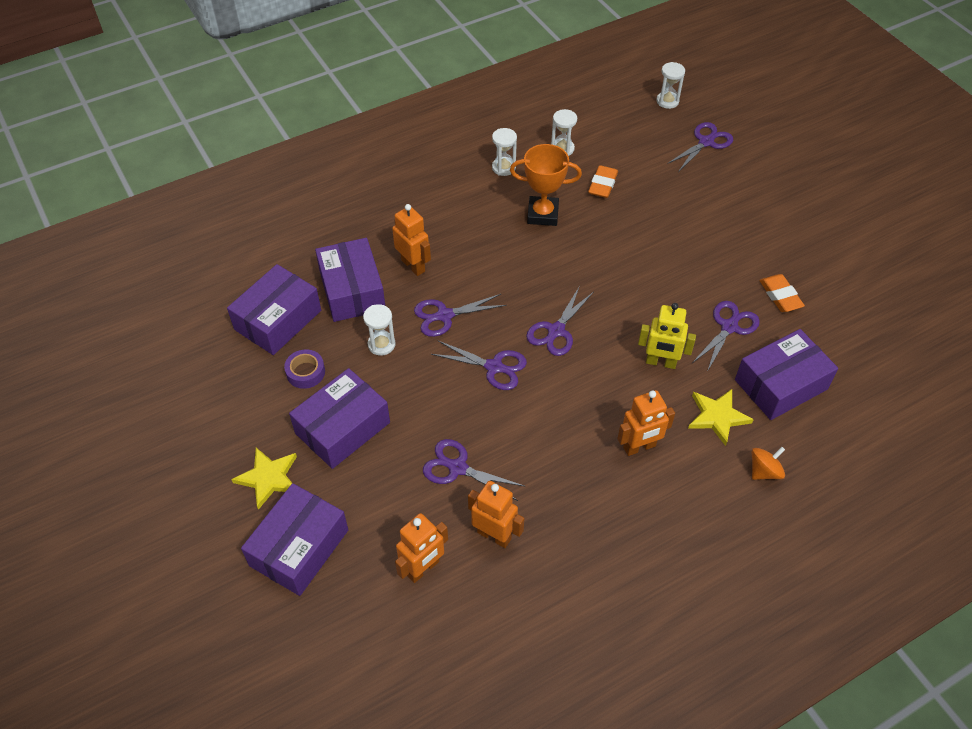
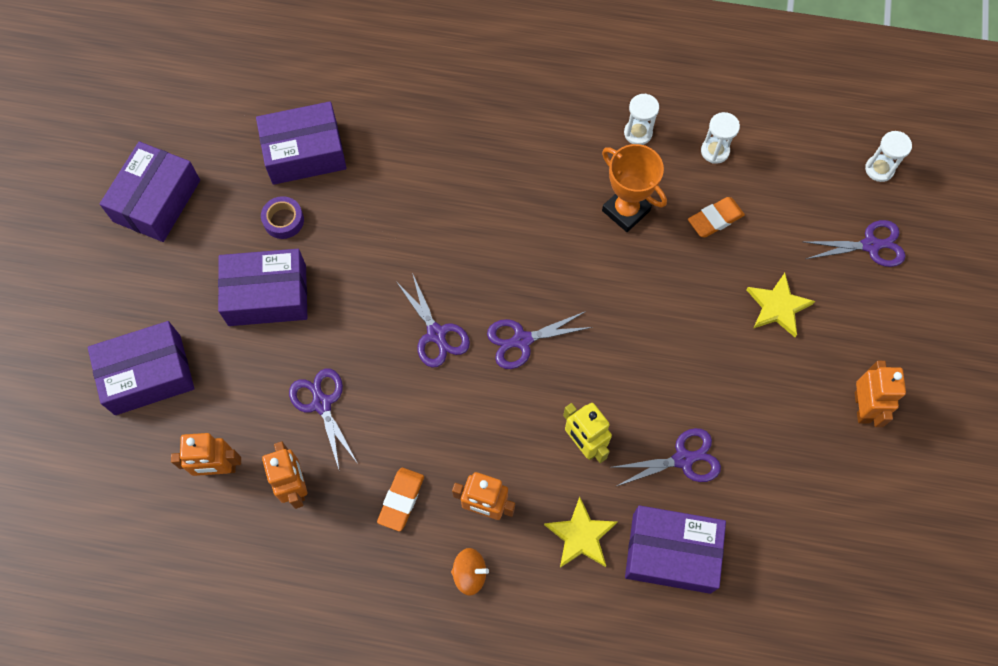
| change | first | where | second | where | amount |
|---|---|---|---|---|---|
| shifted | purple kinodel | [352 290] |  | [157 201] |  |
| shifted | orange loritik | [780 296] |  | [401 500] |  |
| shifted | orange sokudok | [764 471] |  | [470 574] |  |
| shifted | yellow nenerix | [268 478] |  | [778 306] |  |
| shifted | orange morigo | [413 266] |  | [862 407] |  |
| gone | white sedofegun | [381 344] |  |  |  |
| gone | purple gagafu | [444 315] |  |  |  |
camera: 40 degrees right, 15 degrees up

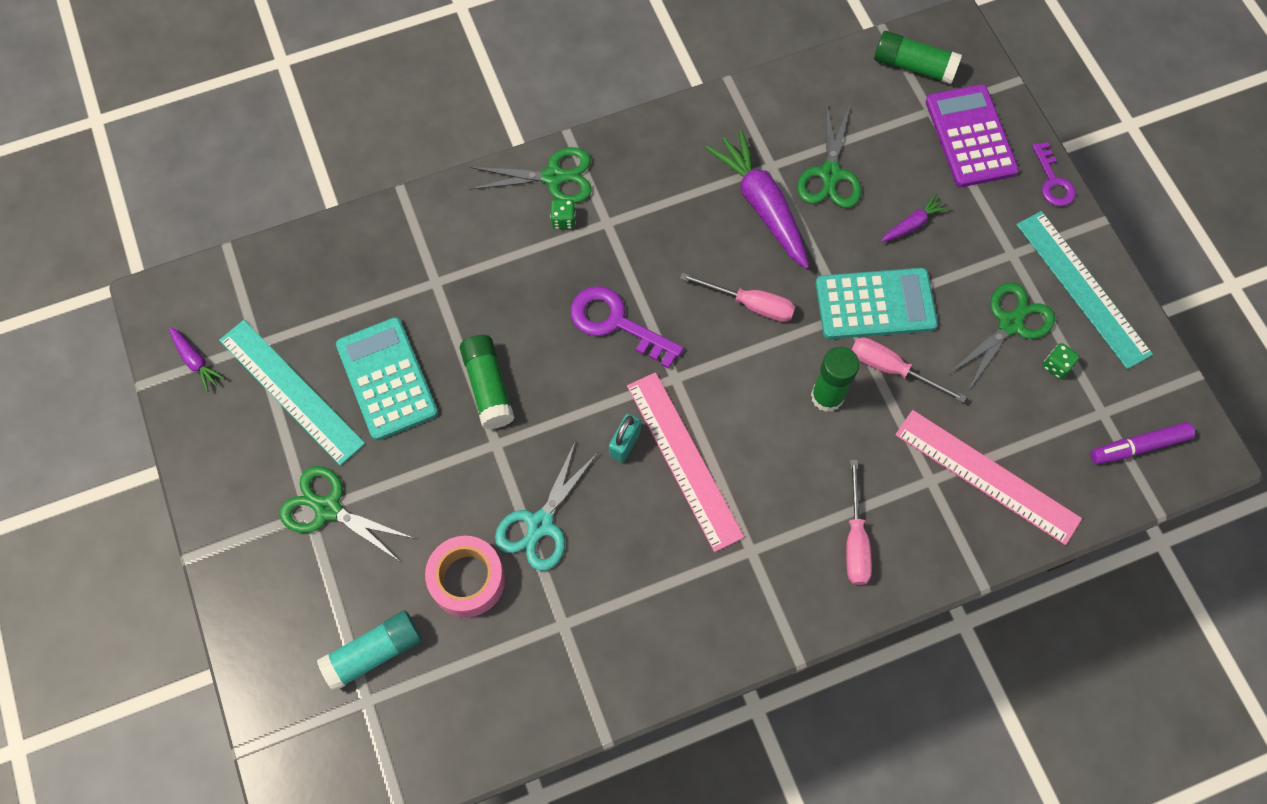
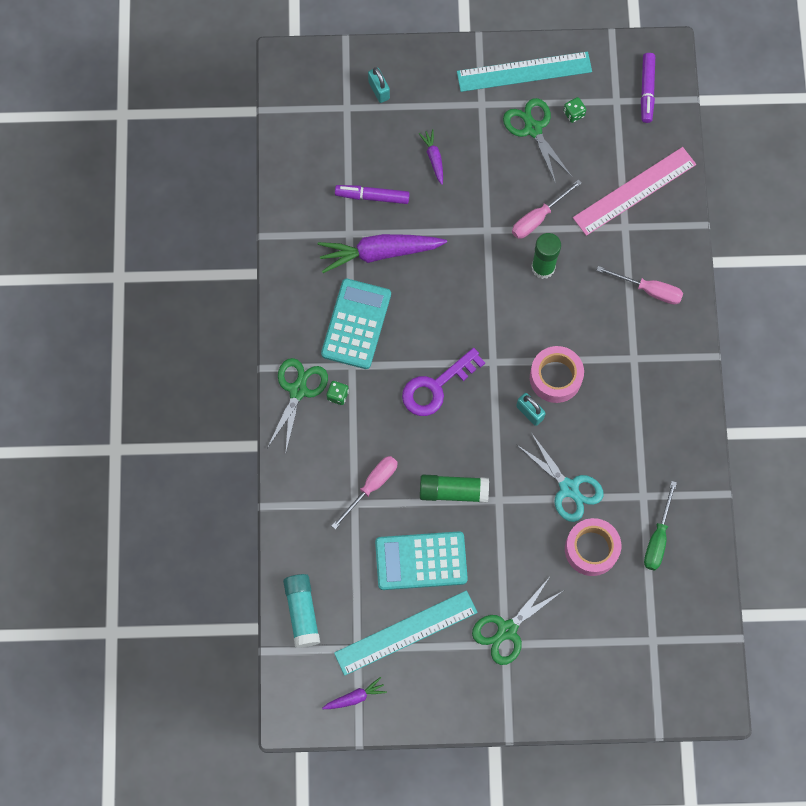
| change | first | where | second | where | amount |
|---|---|---|---|---|---|
| shifted | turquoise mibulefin | [374 653] |  | [302 612] |  |
| shifted | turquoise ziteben | [875 304] |  | [356 324] |  |
| shifted | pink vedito | [750 304] |  | [371 486] |  |
| swapped | green gagafu | [830 174] | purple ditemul | [372 196] |  |
| swapped | purple ziteben | [970 136] | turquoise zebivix | [379 90] |  |
| swapped | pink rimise | [684 460] | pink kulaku | [555 377] |  |
| new |  |  | green vedito | [658 538] |  |
| gone | green mibulefin | [913 66] |  |  |  |
| gone | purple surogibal | [1052 181] |  |  |  |
camera: 70 degrees left, 5 degrees up

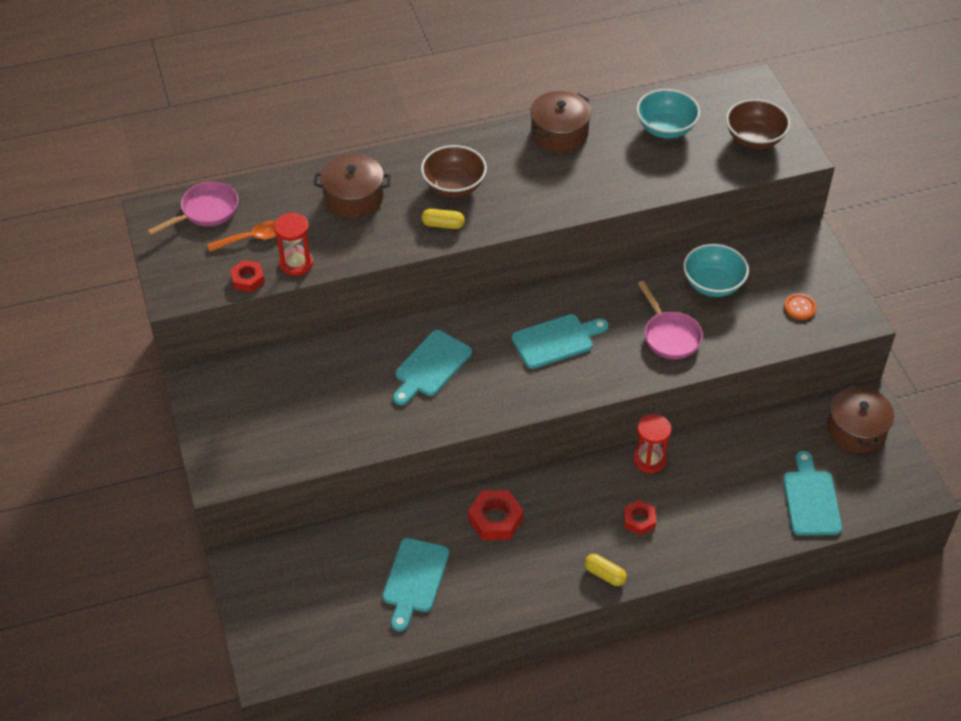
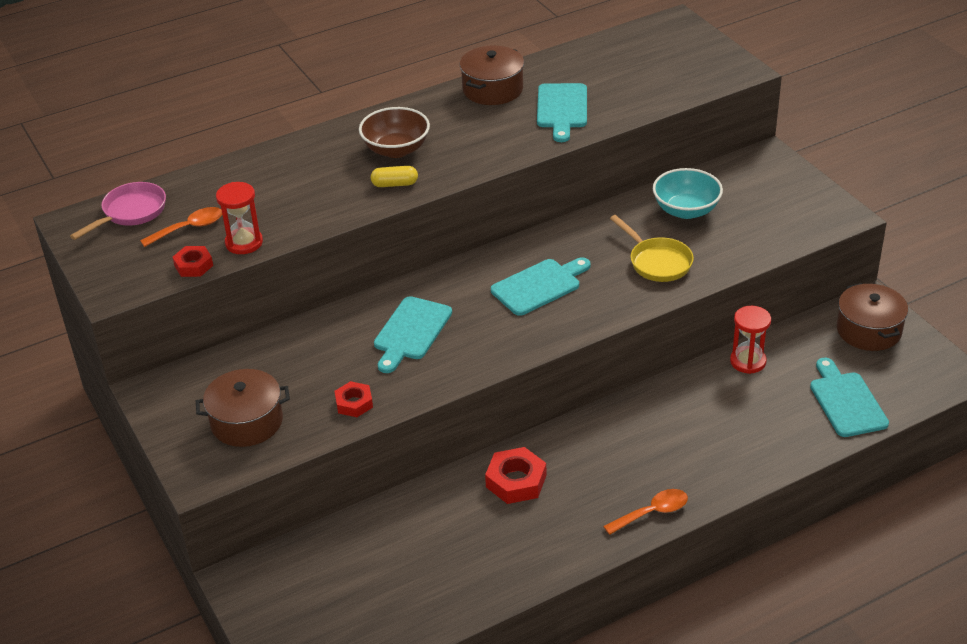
| change | first | where | second | where | amount |
|---|---|---|---|---|---|
| shifted | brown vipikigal | [353 198] |  | [247 422] |  |
| shifted | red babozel | [639 520] |  | [354 403] |  |
| shifted | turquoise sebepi | [414 579] |  | [562 109] |  |
| swapped | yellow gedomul | [604 574] | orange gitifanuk | [652 512] |  |
| repainted | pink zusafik | [669 336] | yellow zusafik | [657 262] |  |
| shifted | red sedofegun | [649 460] |  | [748 361] |  |
| gone | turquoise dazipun | [666 128] |  |  |  |
| gone | brown dazipun | [754 139] |  |  |  |
| gone | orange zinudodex | [800 307] |  |  |  |
camera: 10 degrees left, 10 degrees down

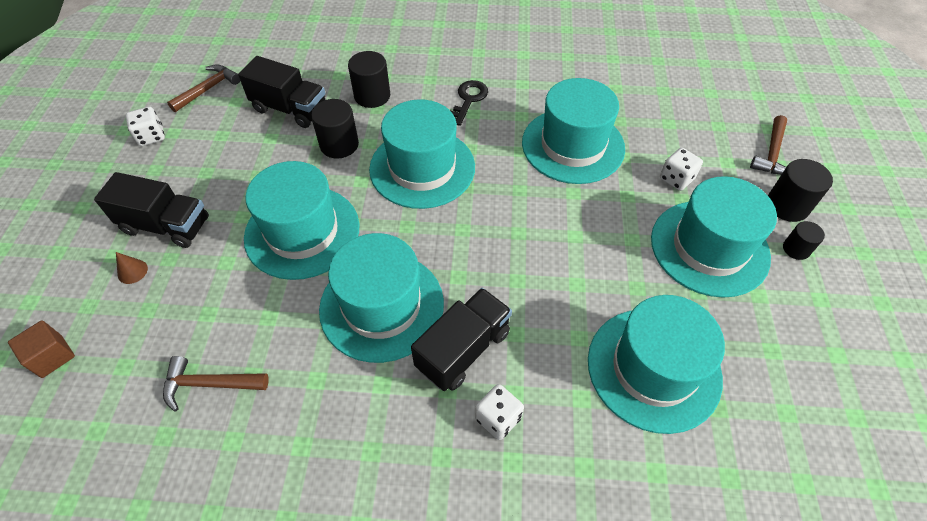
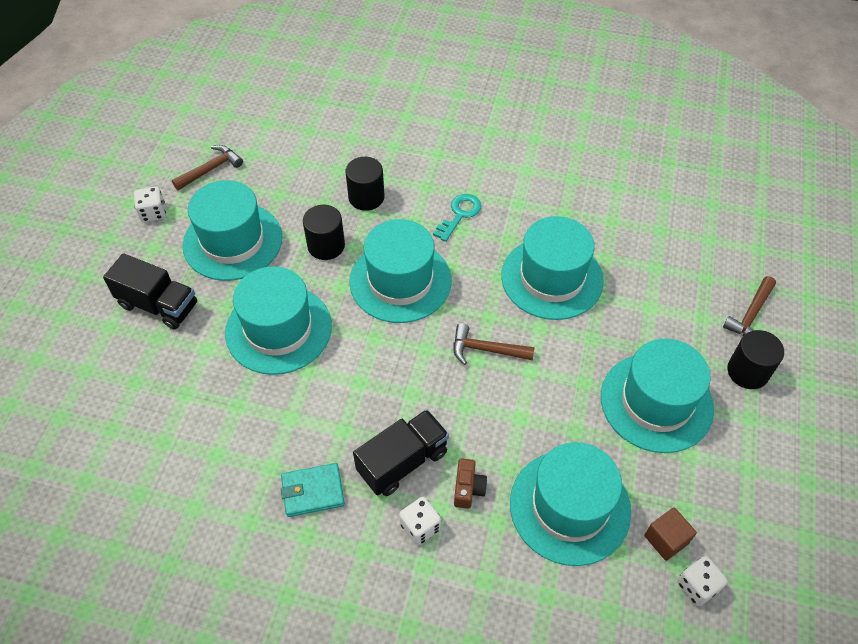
| change | first | where | second | where | amount |
|---|---|---|---|---|---|
| shifted | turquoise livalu | [382 306] |  | [232 241] |  |
| new |  |  | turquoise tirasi | [313 491] |  |
| repainted | black surogibal | [468 100] | turquoise surogibal | [459 215] |  |
| shifted | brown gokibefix | [209 384] |  | [486 349] |  |
| new |  |  | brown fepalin | [468 489] |  |
| shifted | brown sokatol | [52 356] |  | [666 539] |  |
| shifted | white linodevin | [676 179] |  | [697 586] |  |
| gone | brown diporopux | [132 271] |  |  |  |
| gone | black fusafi | [290 109] |  |  |  |
| gone | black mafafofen | [796 249] |  |  |  |
camera: 10 degrees right, 0 degrees up

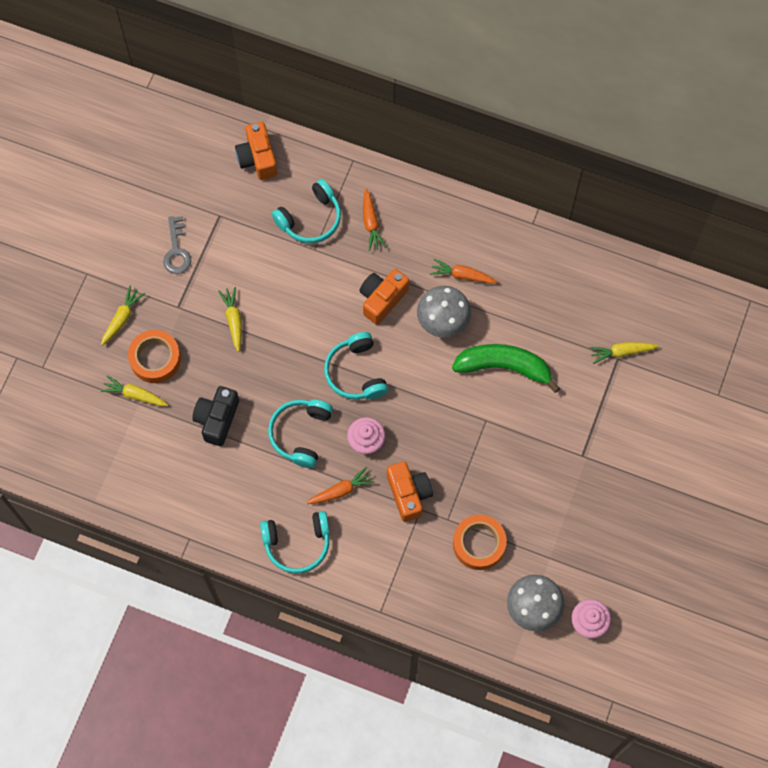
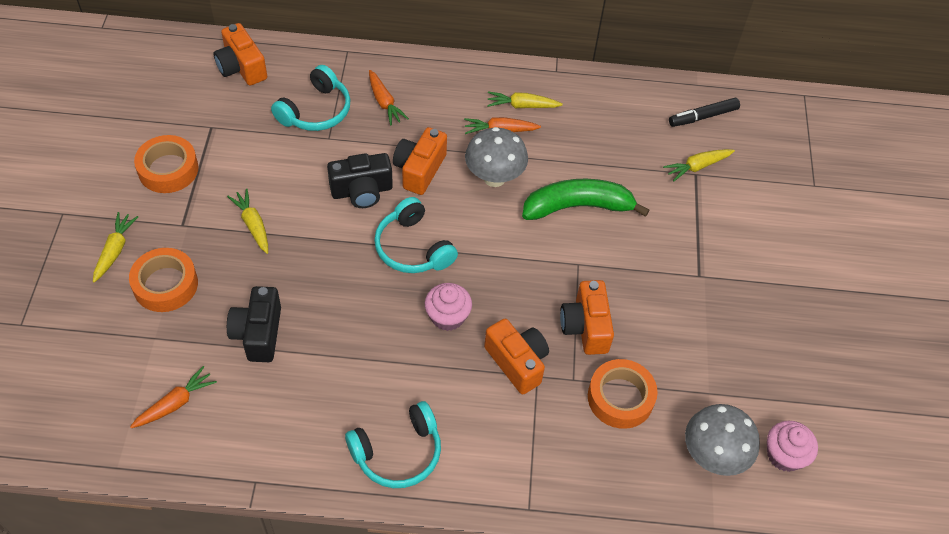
| change | first | where | second | where | amount |
|---|---|---|---|---|---|
| shifted | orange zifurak | [341 490] |  | [175 403] |  |
| swapped | grey surogibal | [176 250] | orange kulaku | [168 169] |  |
| new |  |  | black fepalin | [362 191] |  |
| shifted | yellow zifurak | [135 395] |  | [522 106] |  |
| new |  |  | orange fepalin | [585 327] |  |
| new |  |  | black ditemul | [703 117] |  |
| gone | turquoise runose | [301 434] |  |  |  |
camera: 20 degrees left, 15 degrees down

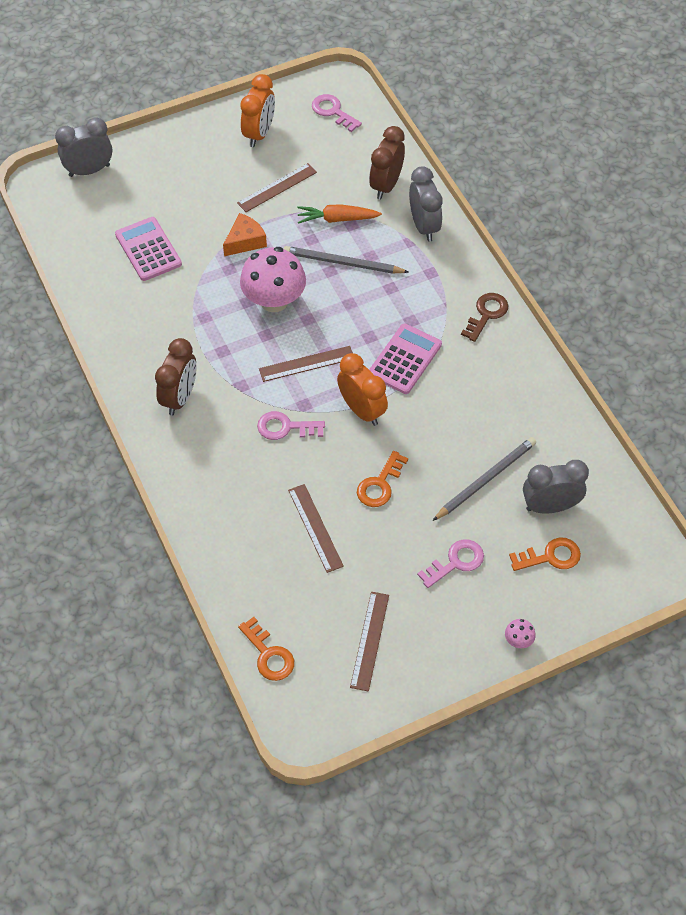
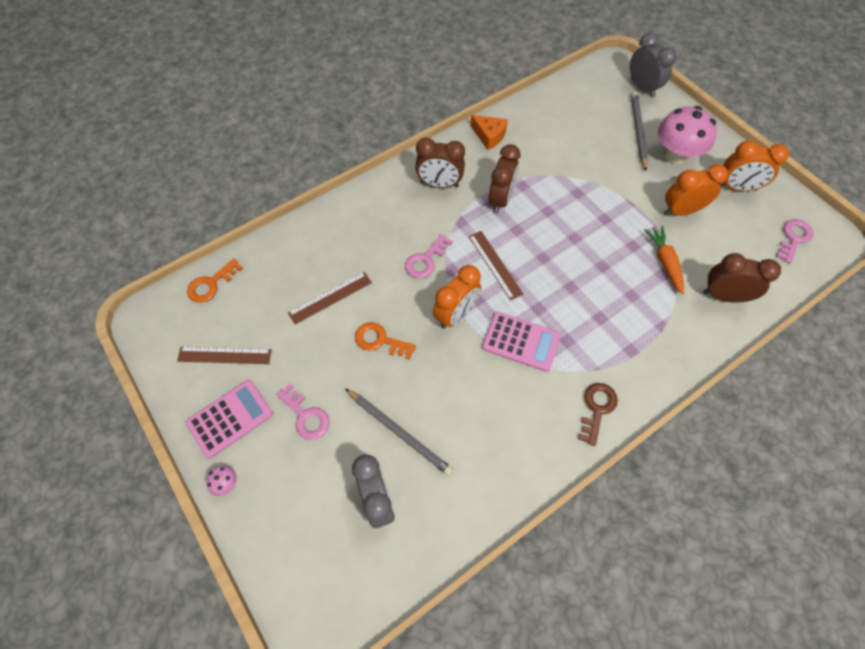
| change | first | where | second | where | amount |
|---|---|---|---|---|---|
| shifted | pink ziteben | [148 249] |  | [230 418] |  |
| rotated | pink surogibal | [285 427] |  | [426 260] | 135 degrees counterclockwise |
| shifted | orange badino | [245 241] |  | [489 136] |  |
| new |  |  | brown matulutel | [500 199] |  |
| rotated | brown surogibal | [486 314] |  | [597 409] | 90 degrees counterclockwise |
| shifted | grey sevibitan | [343 263] |  | [638 131] |  |
| shifted | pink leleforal | [274 301] |  | [675 155] |  |
| swapped | brown rimise | [277 187] | orange matulutel | [681 211] |  |
| gone | grey matulutel | [424 226] |  |  |  |
| gone | orange surogibal | [550 556] |  |  |  |
camera: 80 degrees right, 5 degrees up

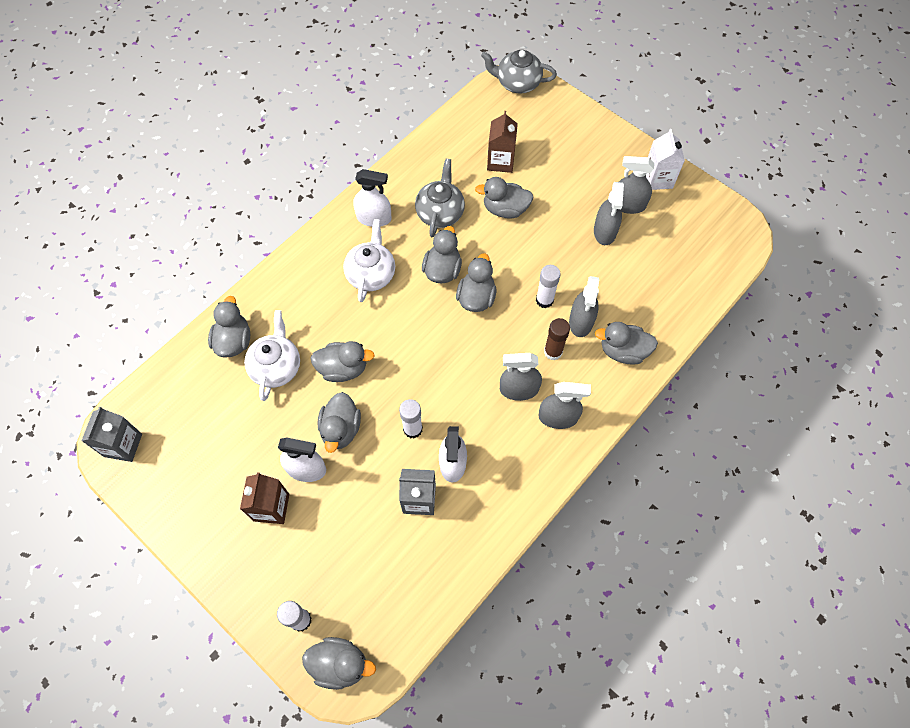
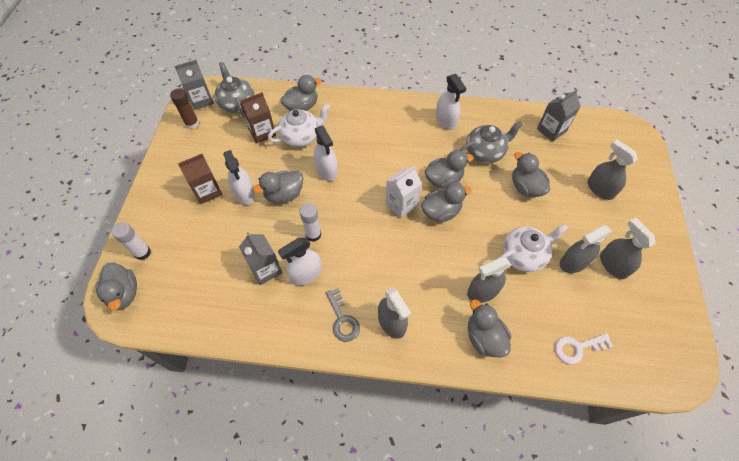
| change | first | where | second | where | amount |
|---|---|---|---|---|---|
| shifted | brown mibulefin | [553 352] |  | [192 124] |  |
| shifted | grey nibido | [517 83] |  | [237 104] |  |
| shifted | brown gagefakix | [500 161] |  | [262 132] |  |
| swapped | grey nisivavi | [343 368] | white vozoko | [326 170] |  |
| new |  |  | grey surogibal | [342 319] |  |
| shifted | white gagefakix | [658 179] |  | [401 204] |  |
| shifted | white nibido | [371 274] |  | [523 255] |  |
| new |  |  | grey gagefakix | [551 130] |  |
| new |  |  | white surogibal | [577 348] |  |
| shifted | grey vozoko | [519 389] |  | [600 189] |  |
| gone | white mibulefin | [544 300] |  |  |  |
camera: 55 degrees right, 5 degrees down

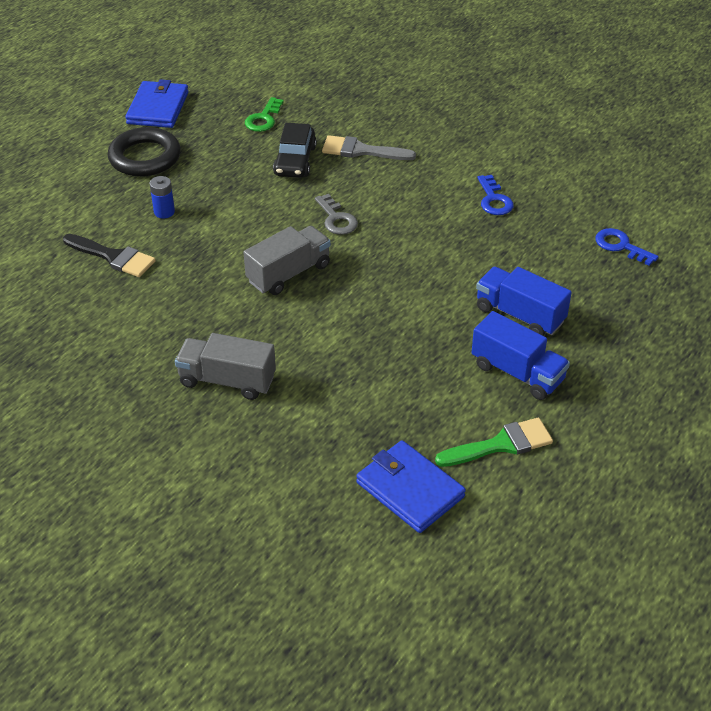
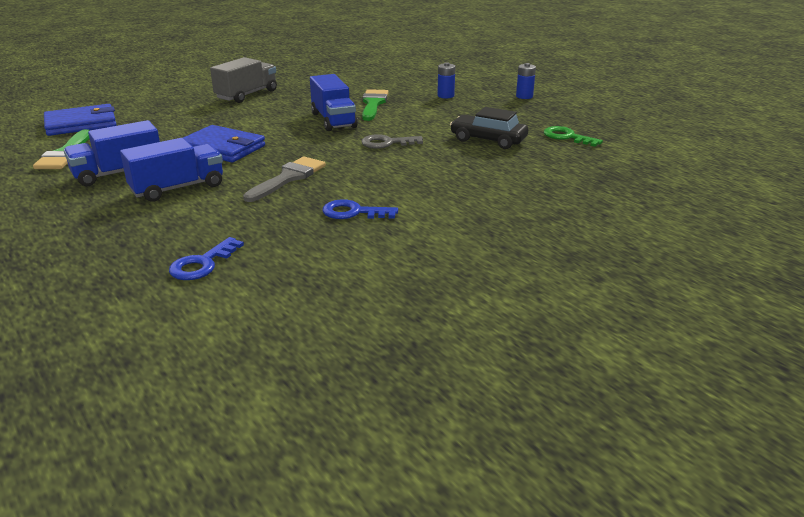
| change | first | where | second | where | amount |
|---|---|---|---|---|---|
| rotated | blue surogibal | [620 246] |  | [202 264] | 150 degrees clockwise |
| shifted | blue tirasi | [158 108] |  | [222 148] |  |
| shifted | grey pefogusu | [361 151] |  | [288 178] |  |
| repainted | grey fusafi | [289 273] | blue fusafi | [333 120] |  |
| new |  |  | green pefogusu | [373 104] |  |
| swapped | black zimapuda | [145 157] | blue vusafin | [524 96] |  |
| gone | black pefogusu | [113 257] |  |  |  |
camera: 110 degrees right, 15 degrees down

